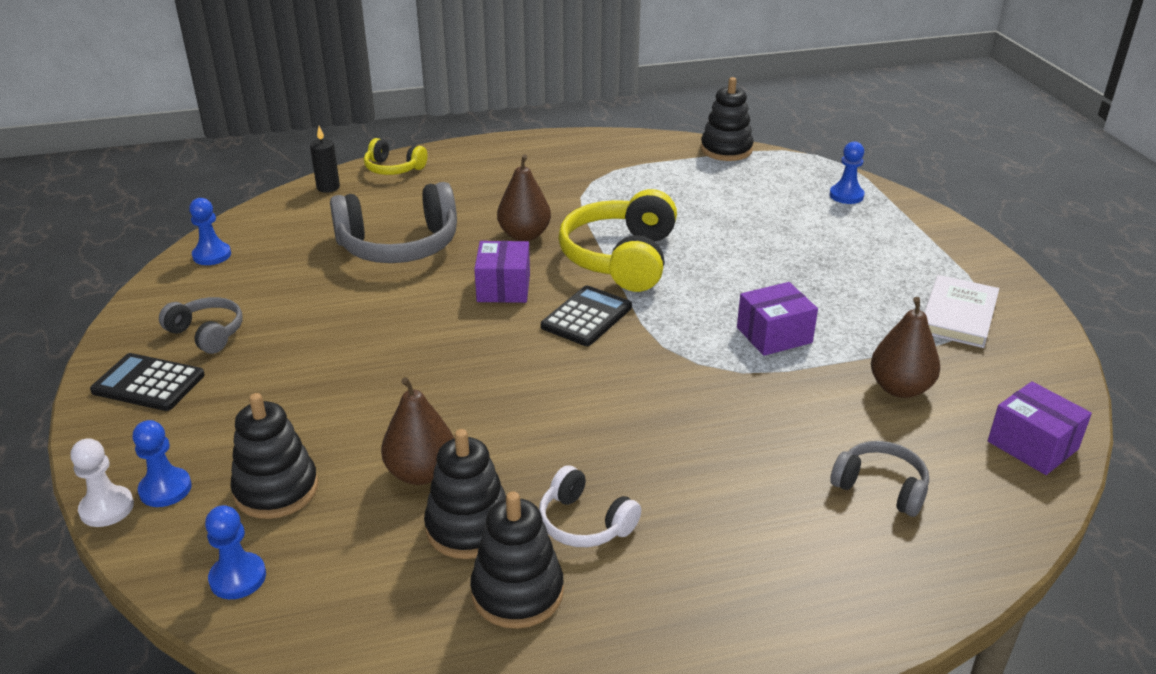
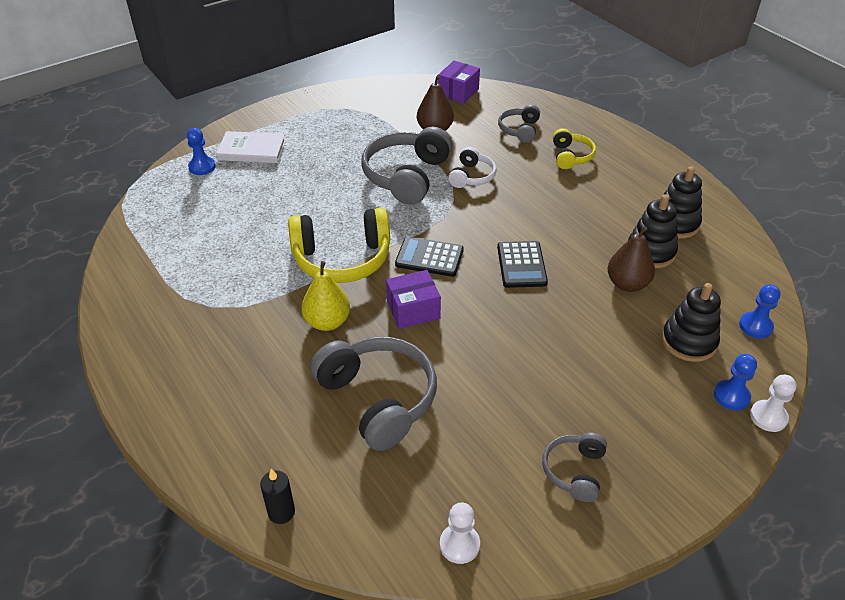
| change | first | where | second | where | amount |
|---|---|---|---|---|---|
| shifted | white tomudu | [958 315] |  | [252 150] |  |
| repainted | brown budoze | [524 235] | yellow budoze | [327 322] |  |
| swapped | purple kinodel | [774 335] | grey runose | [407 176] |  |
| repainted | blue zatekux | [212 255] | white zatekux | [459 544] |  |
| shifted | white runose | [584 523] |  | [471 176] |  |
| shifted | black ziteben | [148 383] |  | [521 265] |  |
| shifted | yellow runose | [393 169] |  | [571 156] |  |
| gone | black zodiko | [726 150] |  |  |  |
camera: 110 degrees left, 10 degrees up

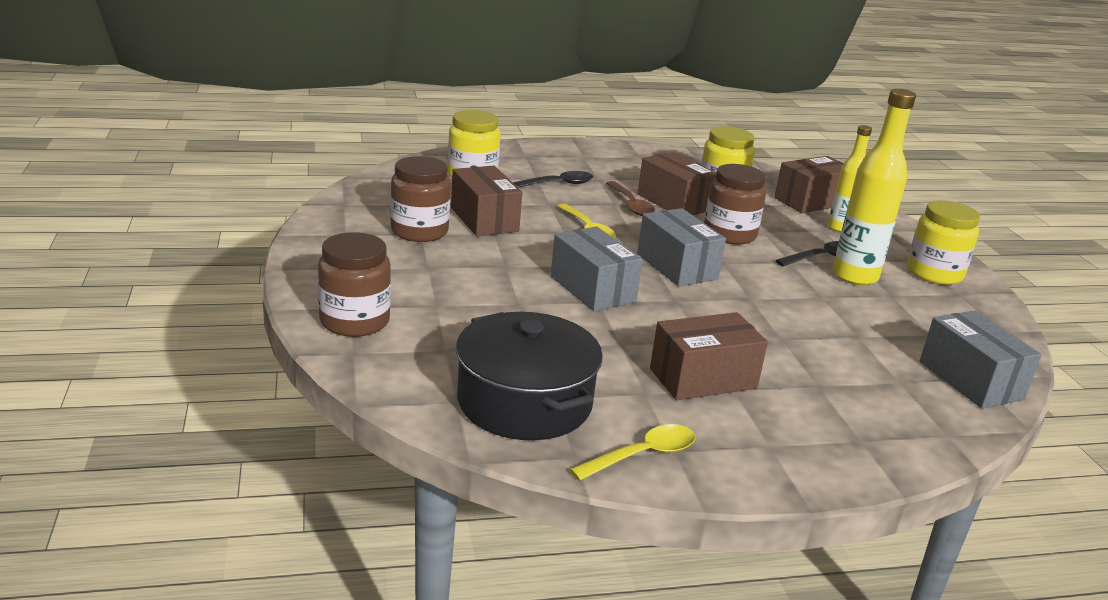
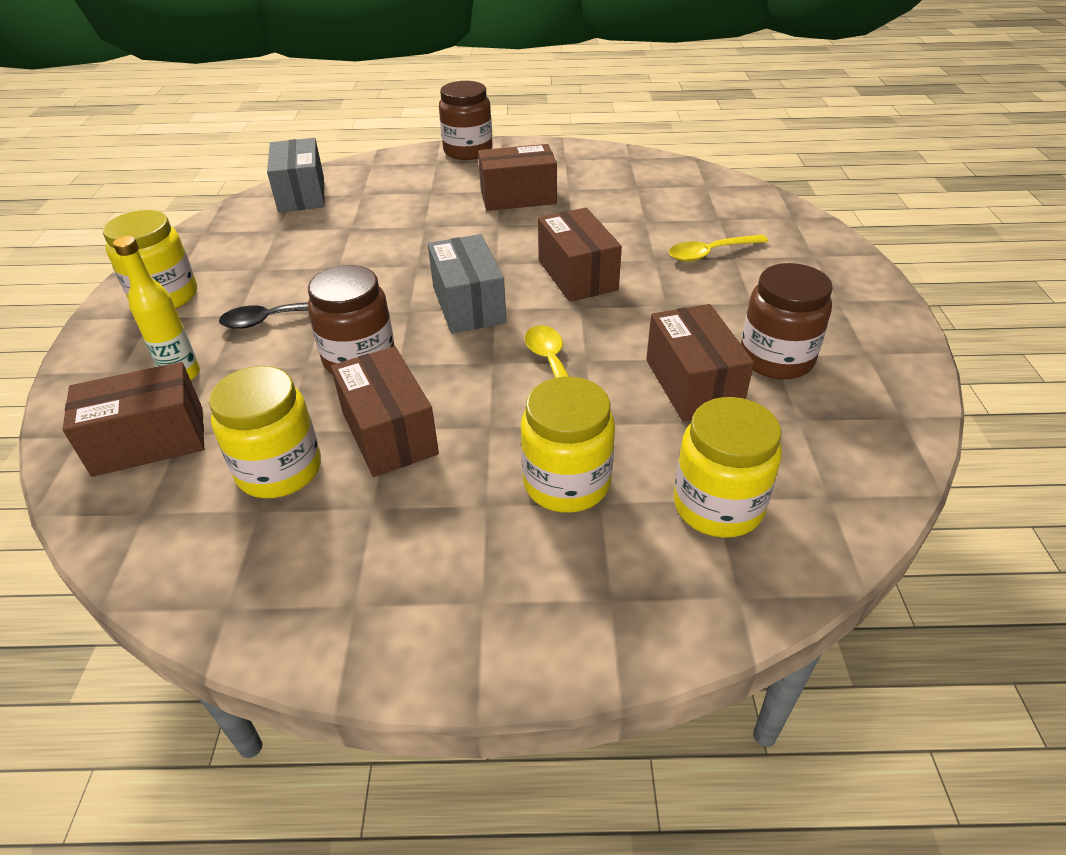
| change | first | where | second | where | amount |
|---|---|---|---|---|---|
| shifted | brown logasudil | [354 321] |  | [468 151] |  |
| swapped | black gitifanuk | [557 184] | yellow logasudil | [566 483] |  |
| repainted | grey kinodel | [592 289] | brown kinodel | [577 275] |  |
| shifted | yellow gitifanuk | [643 455] |  | [710 253] |  |
| gone | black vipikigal | [524 402] |  |  |  |
| gone | brown gitifanuk | [631 205] |  |  |  |
| gone | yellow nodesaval | [855 276] |  |  |  |
camera: 165 degrees left, 15 degrees up

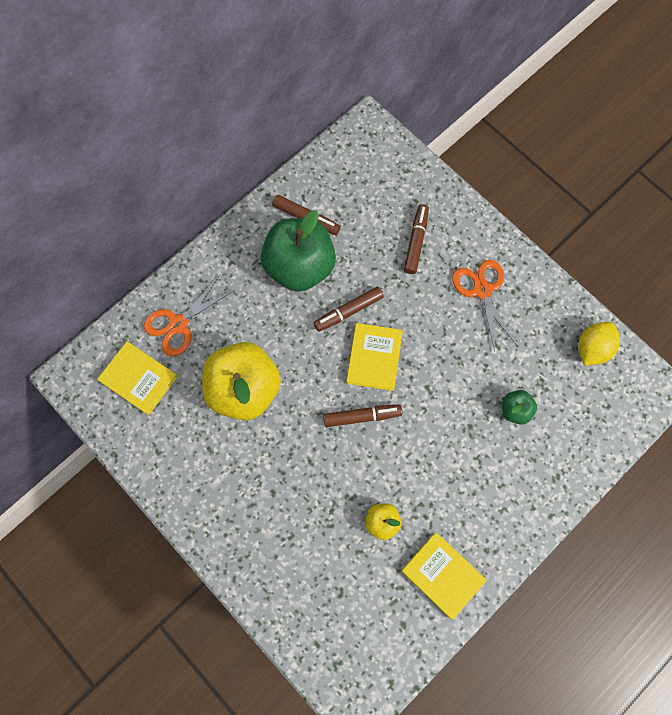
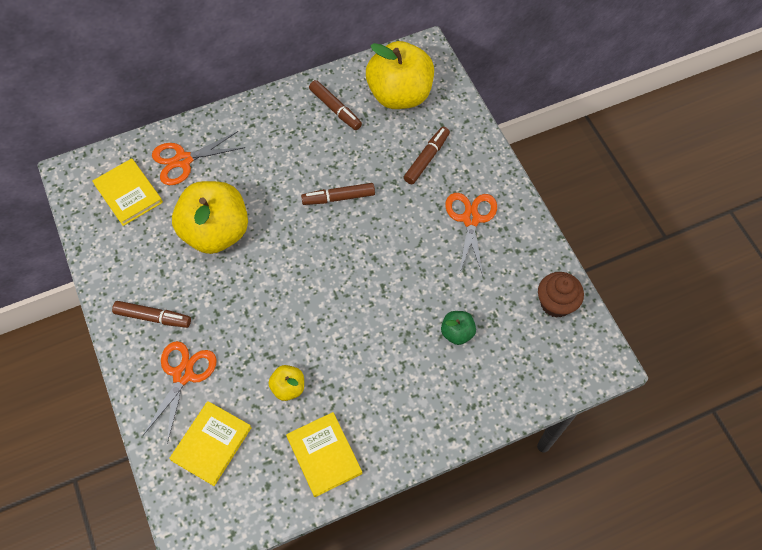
| change | first | where | second | where | amount |
|---|---|---|---|---|---|
| shifted | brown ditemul | [362 416] |  | [153 317] |  |
| new |  |  | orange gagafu | [183 375] |  |
| shifted | yellow tomudu | [374 357] |  | [211 444] |  |
| new |  |  | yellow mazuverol | [399 94] |  |
| swapped | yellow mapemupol | [592 348] | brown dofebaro | [555 303] |  |
| gone | green mazuverol | [299 266] |  |  |  |
camera: 20 degrees right, 10 degrees down

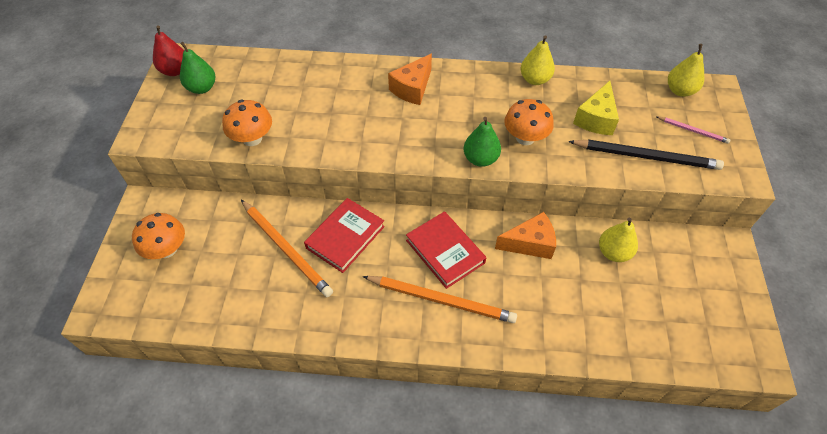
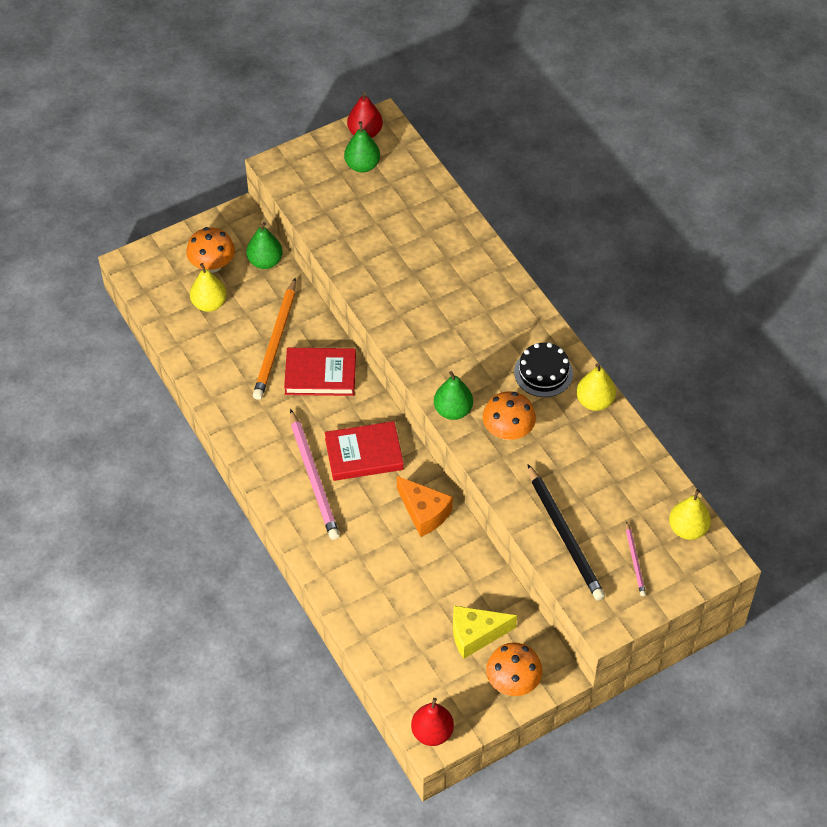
| change | first | where | second | where | amount |
|---|---|---|---|---|---|
| shifted | yellow budoze | [613 252] |  | [209 304] |  |
| new |  |  | green budoze | [265 261] |  |
| repainted | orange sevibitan | [440 300] | pink sevibitan | [313 477] |  |
| rotated | red tomudu | [445 251] |  | [364 454] | 60 degrees clockwise |
| new |  |  | red budoze | [432 732] |  |
| shifted | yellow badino | [596 119] |  | [475 635] |  |
| shifted | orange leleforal | [252 138] |  | [513 682] |  |
| new |  |  | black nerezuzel | [543 373] |  |
| gone | orange badino | [412 88] |  |  |  |
camera: 55 degrees right, 0 degrees up

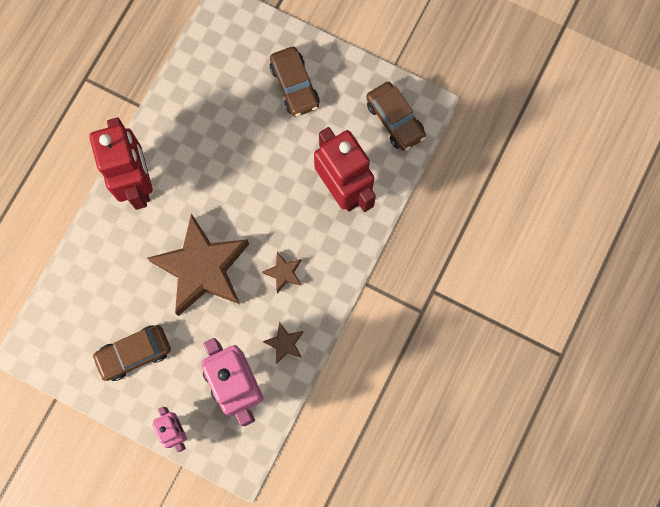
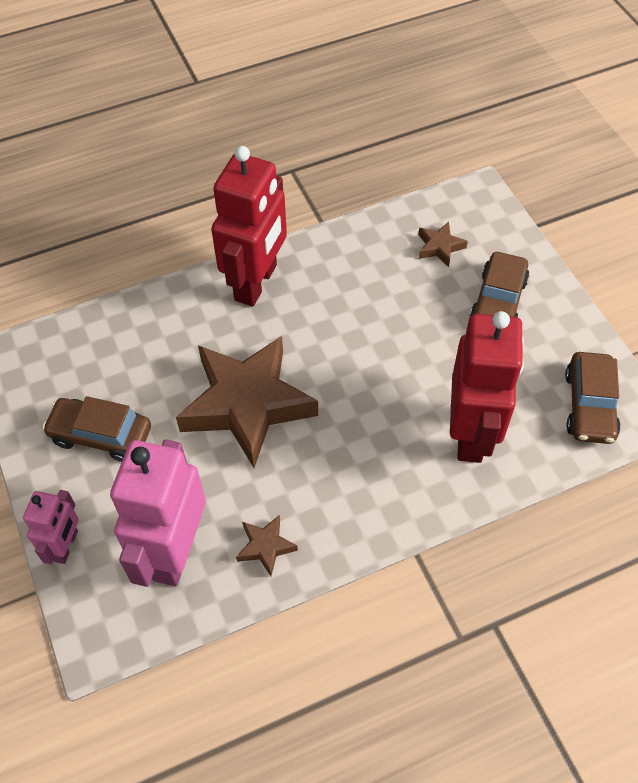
| change | first | where | second | where | amount |
|---|---|---|---|---|---|
| shifted | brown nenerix | [284 273] |  | [439 247] |  |
camera: 40 degrees right, 20 degrees down

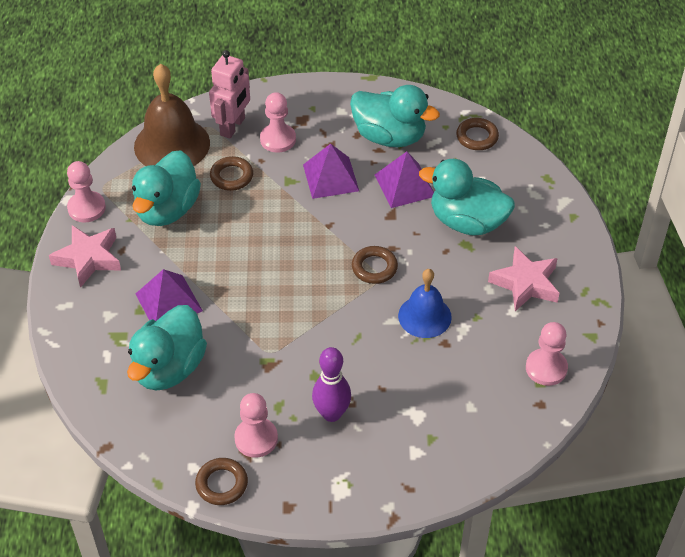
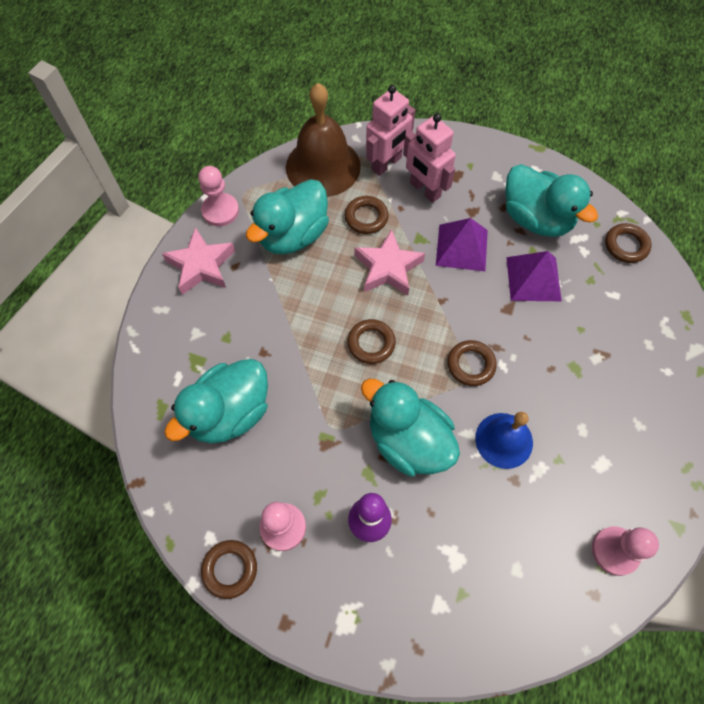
| change | first | where | second | where | amount |
|---|---|---|---|---|---|
| new |  |  | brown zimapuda | [371 343] |  |
| shifted | pink nenerix | [525 283] |  | [388 268] |  |
| shifted | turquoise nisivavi | [467 222] |  | [408 441] |  |
| swapped | pink zatekux | [278 139] | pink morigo | [424 190] |  |
| gone | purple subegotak | [168 302] |  |  |  |
camera: 20 degrees right, 15 degrees up

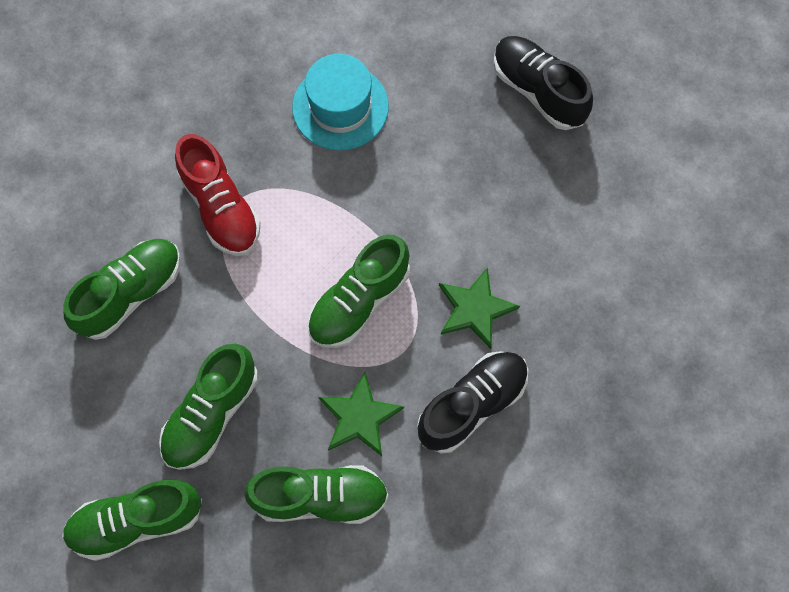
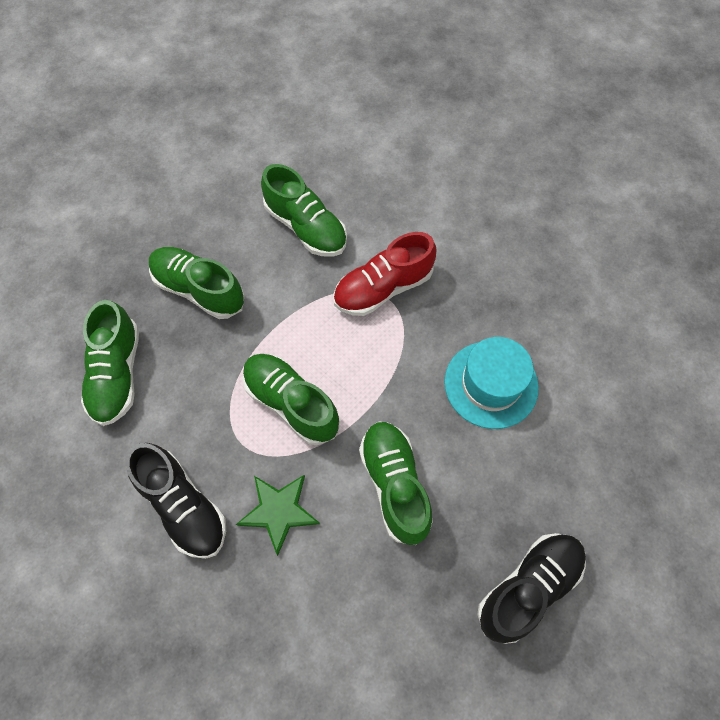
| change | first | where | second | where | amount |
|---|---|---|---|---|---|
| shifted | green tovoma | [137 521] |  | [394 485] |  |
| gone | green nenerix | [359 417] |  |  |  |
camera: 90 degrees right, 5 degrees down

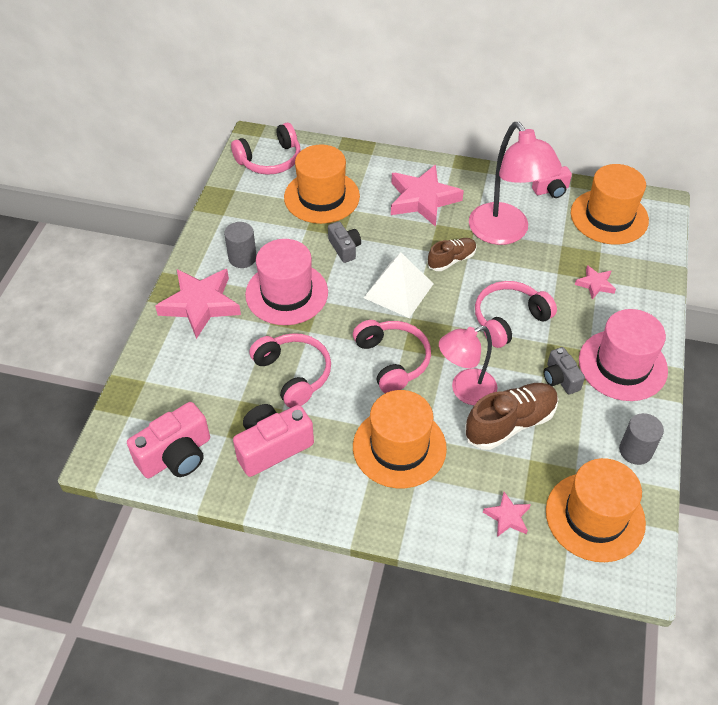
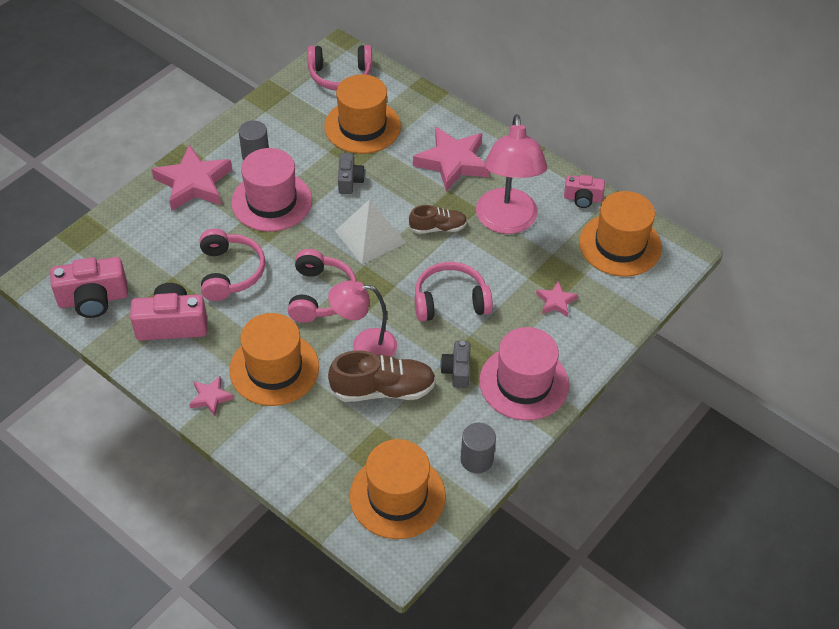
| change | first | where | second | where | amount |
|---|---|---|---|---|---|
| shifted | pink nenerix | [507 517] |  | [211 397] |  |
camera: 25 degrees right, 0 degrees up

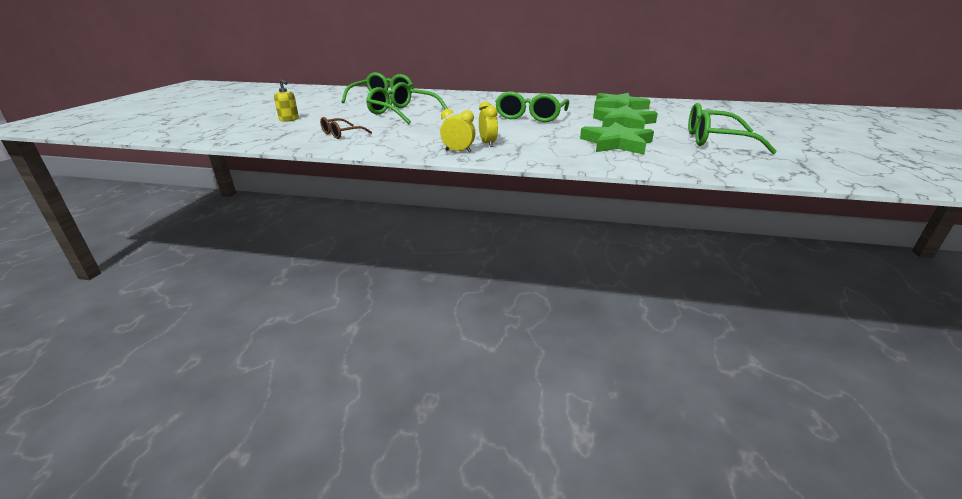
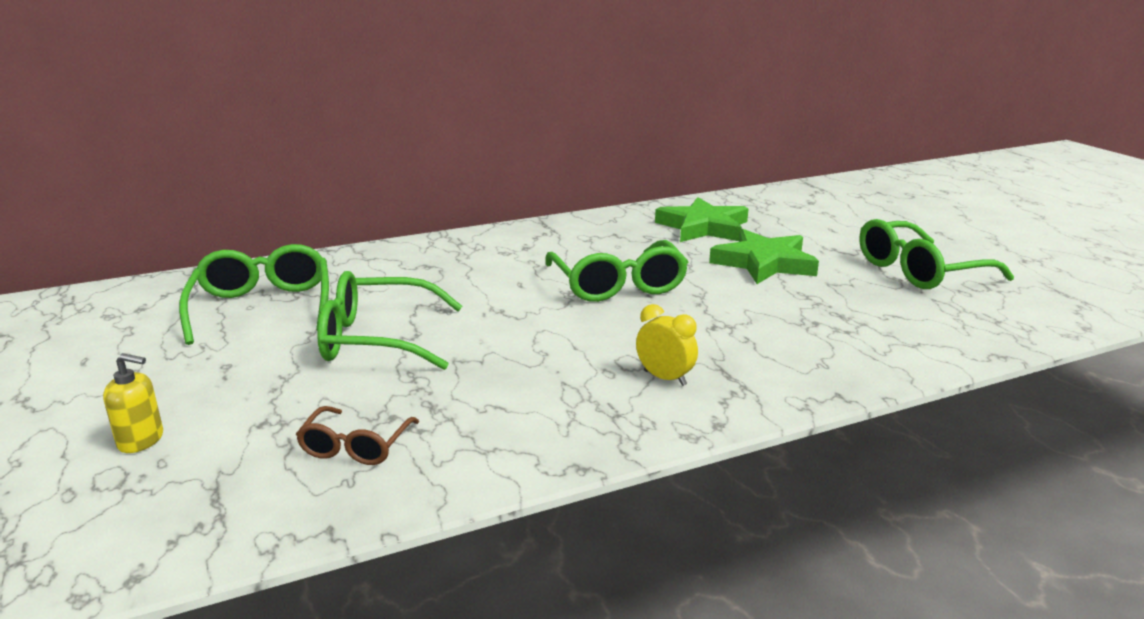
| change | first | where | second | where | amount |
|---|---|---|---|---|---|
| gone | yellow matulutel | [458 151] |  |  |  |
| gone | green nenerix | [616 143] |  |  |  |
camera: 35 degrees left, 5 degrees down

